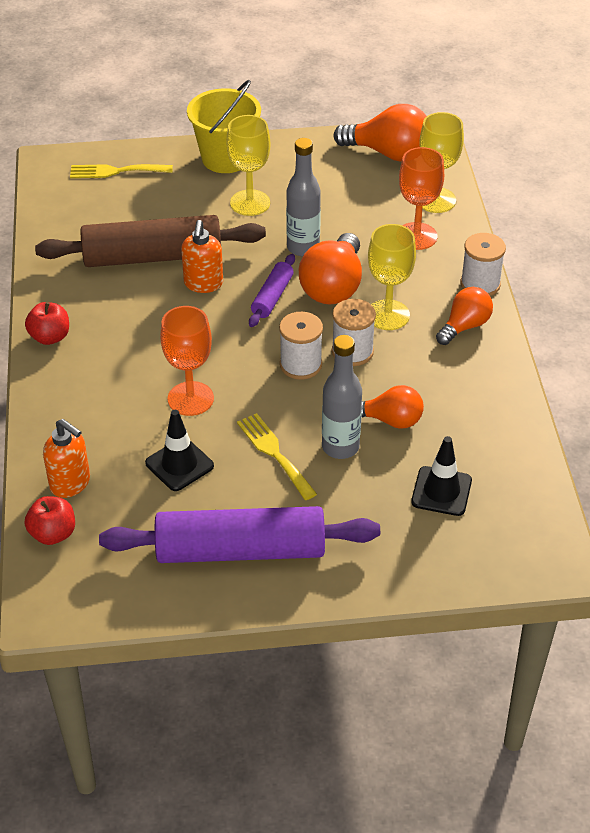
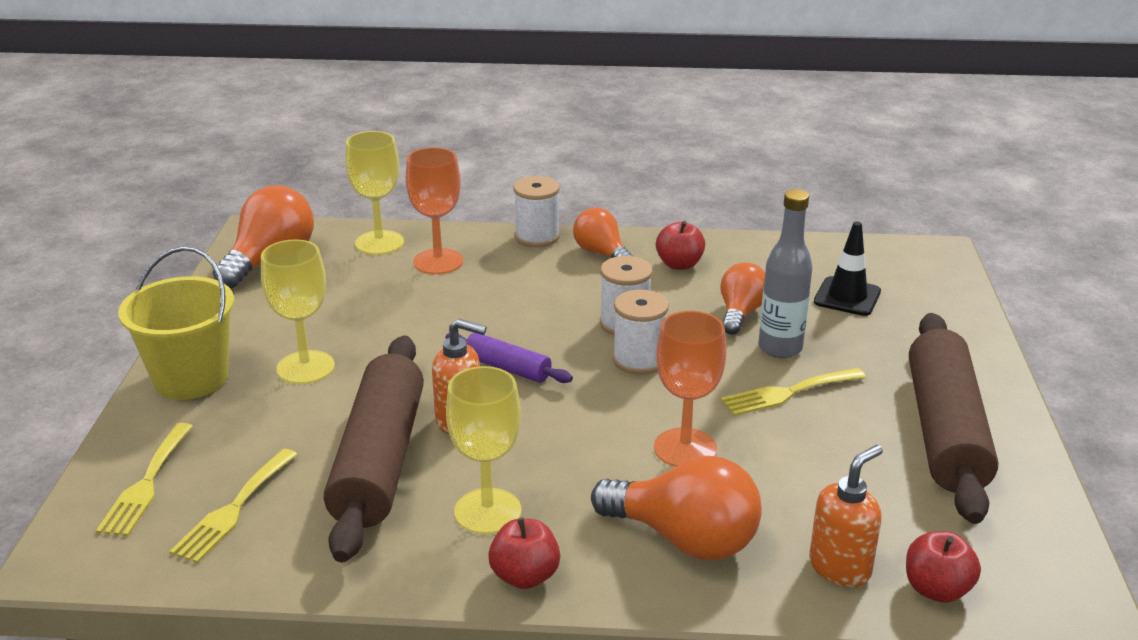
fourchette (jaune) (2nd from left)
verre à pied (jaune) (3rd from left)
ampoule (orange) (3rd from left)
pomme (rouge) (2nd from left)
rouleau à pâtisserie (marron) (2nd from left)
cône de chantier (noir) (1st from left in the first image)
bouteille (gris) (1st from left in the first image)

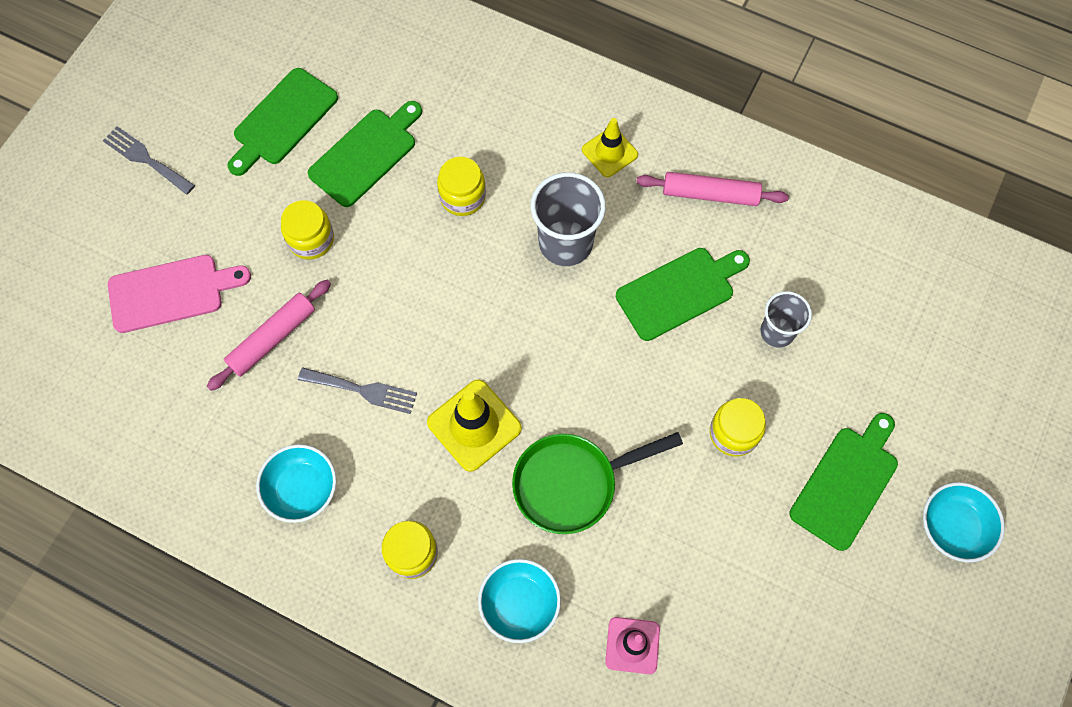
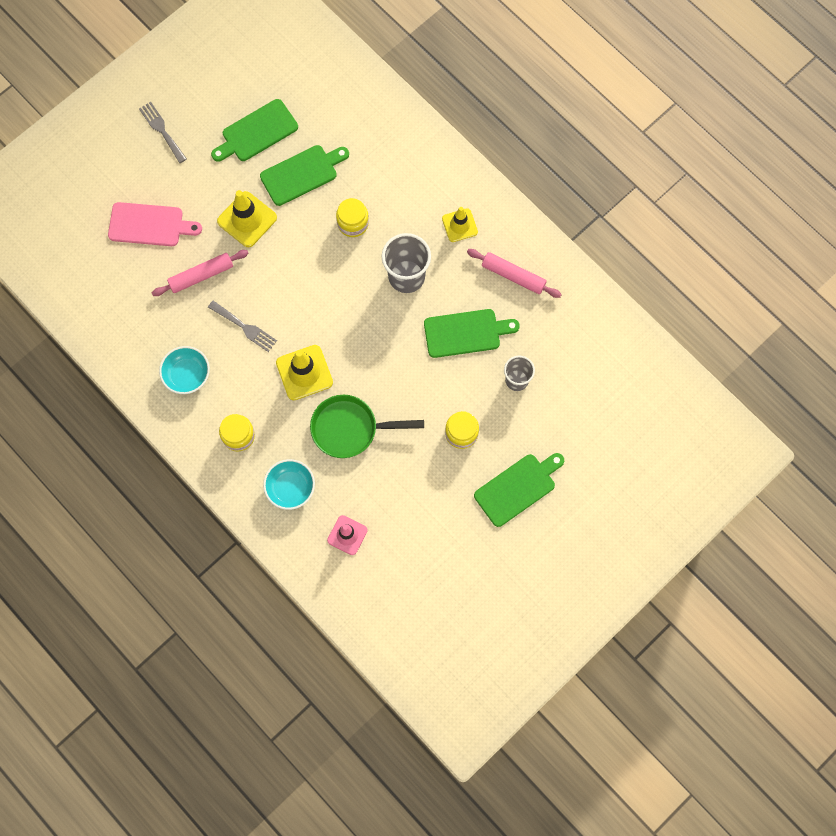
cône de chantier (jaune) (1st from left)
bol (turquoise) (3rd from left in the first image)

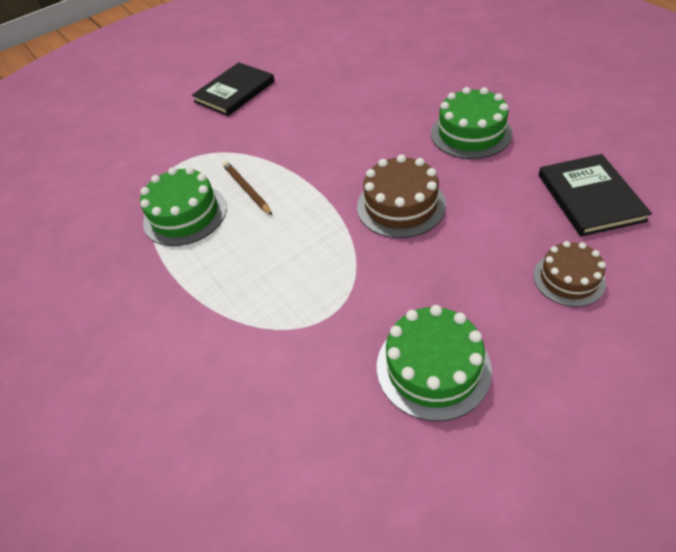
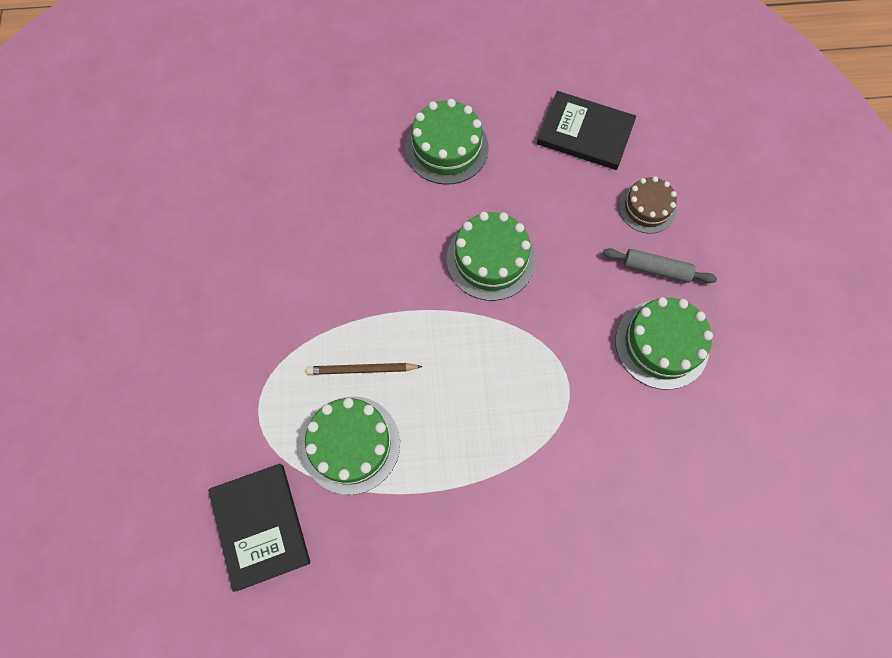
livre (noir) (1st from left)
gâteau (vert) (3rd from left)
rouleau à pâtisserie (gris)

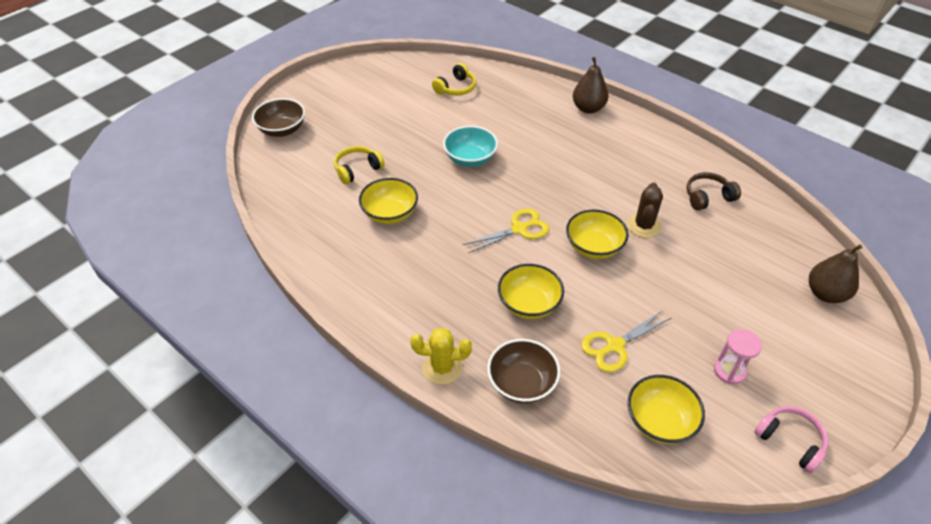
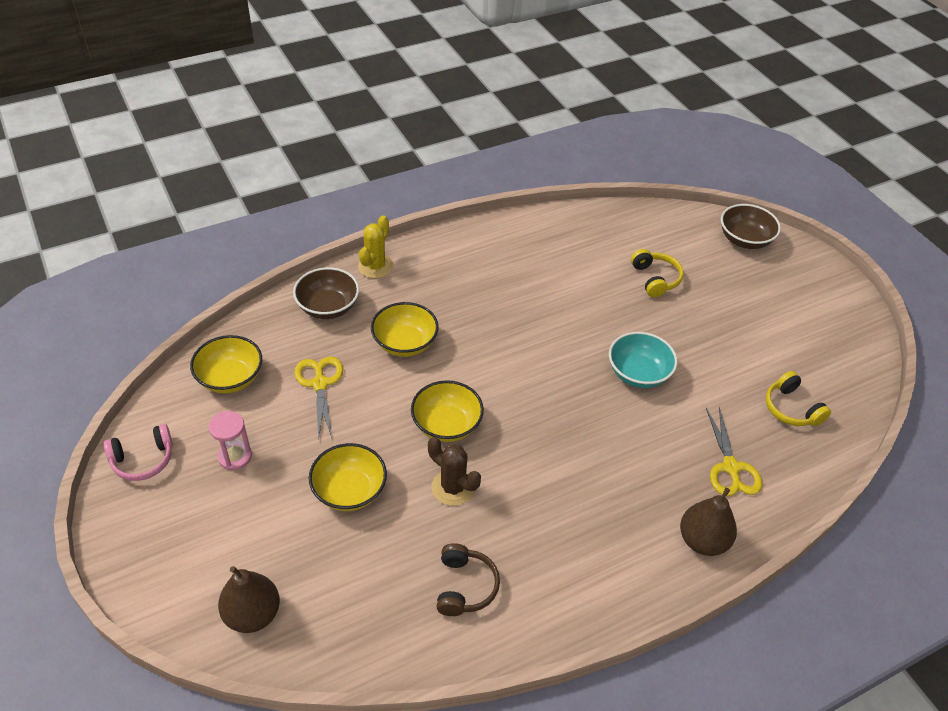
bol (jaune) (2nd from left)
ciseaux (jaune) (2nd from left)

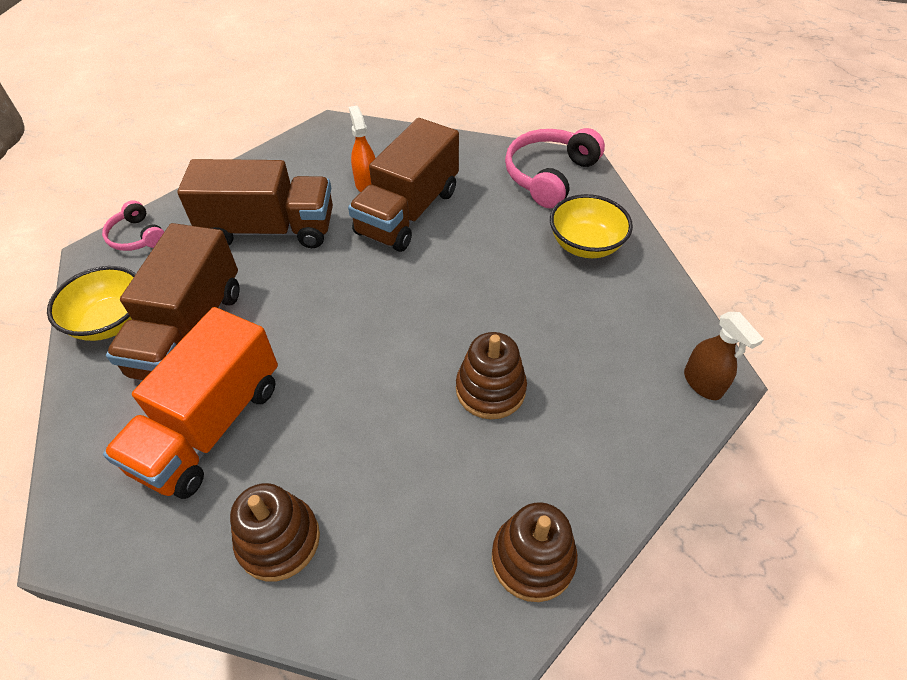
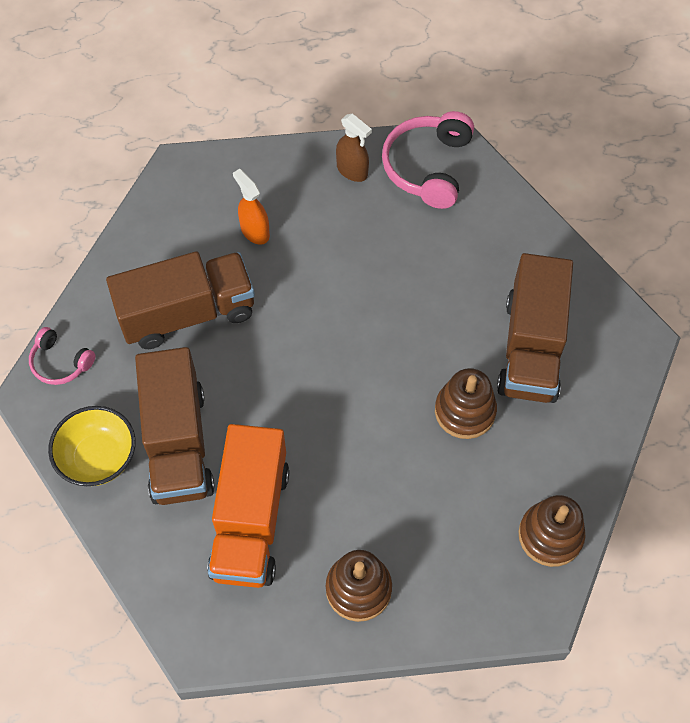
vaporisateur (marron)
camion (marron) (3rd from left)
bol (jaune) (2nd from left in the first image)

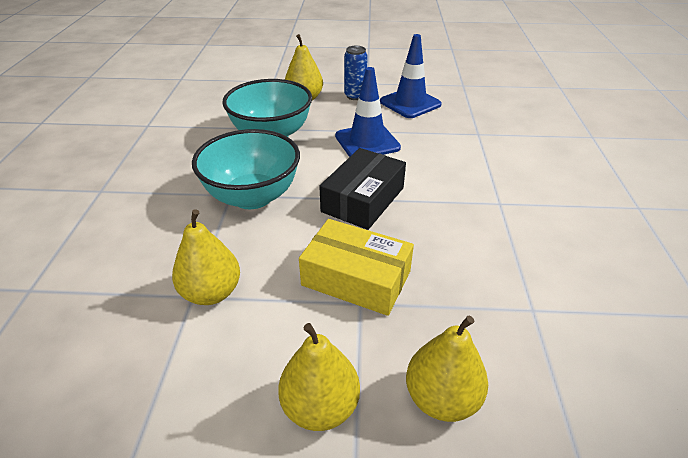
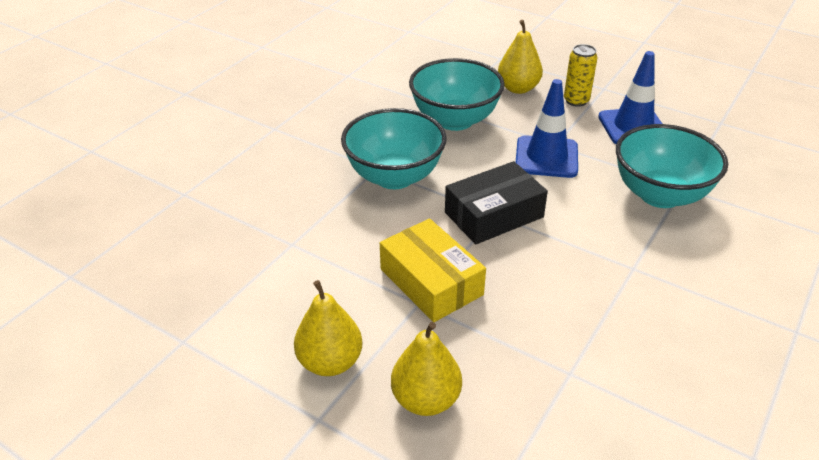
canette (jaune)
bol (turquoise) (3rd from left)
poire (jaune) (1st from left in the first image)

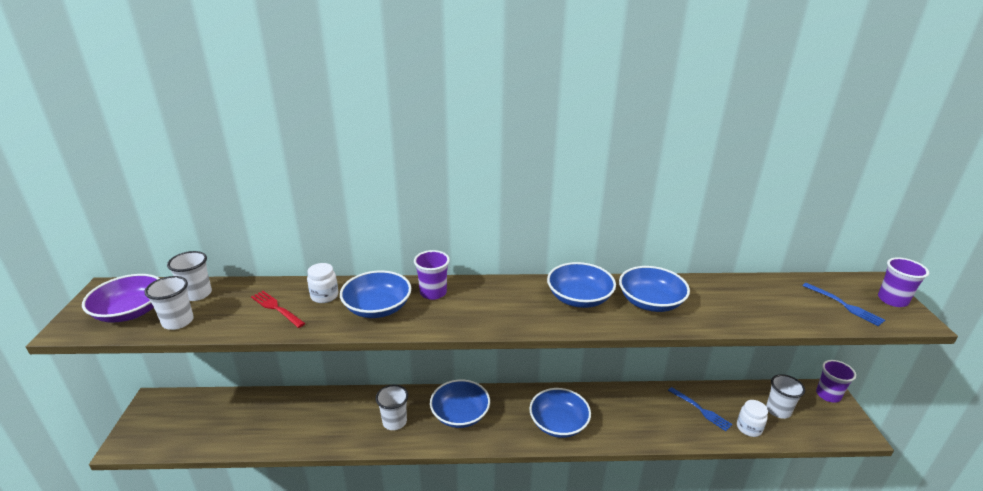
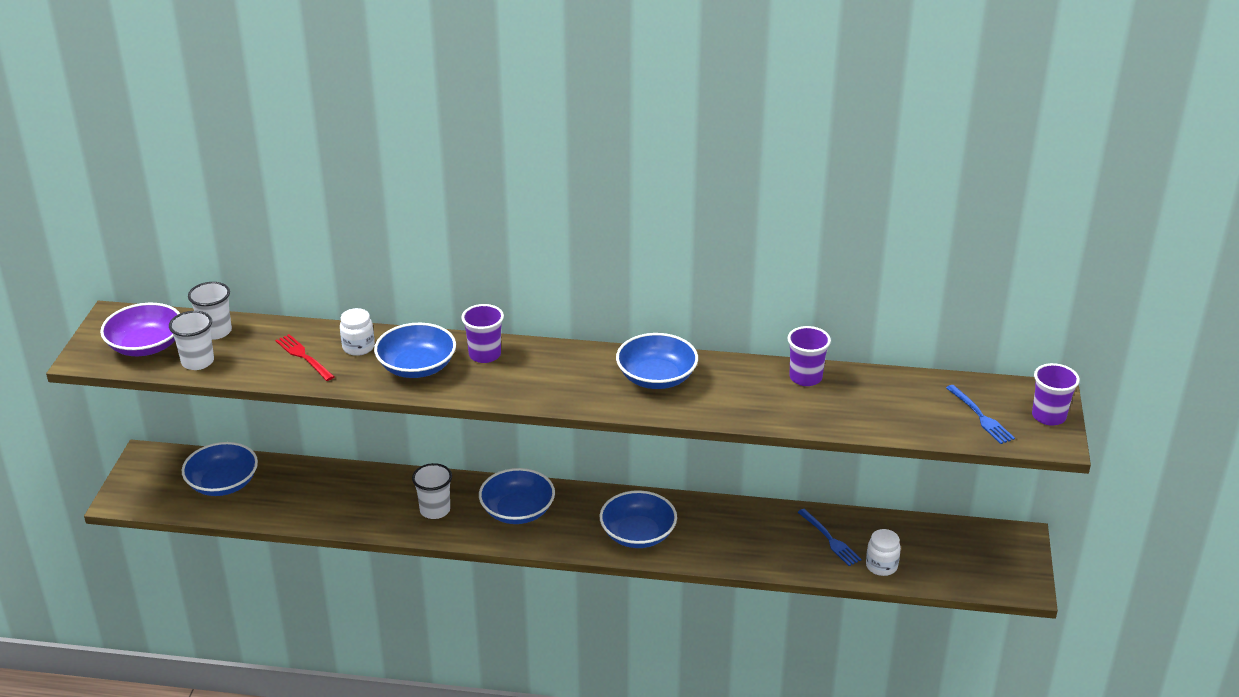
bol (bleu) (1st from left)
gobelet (violet) (2nd from left)
gobelet (blanc) (4th from left in the first image)

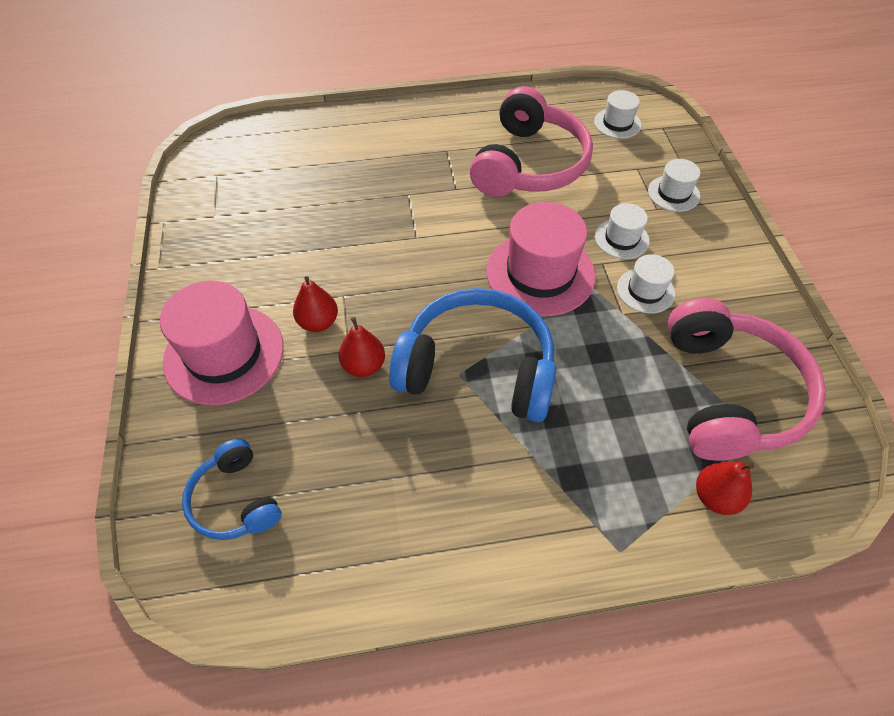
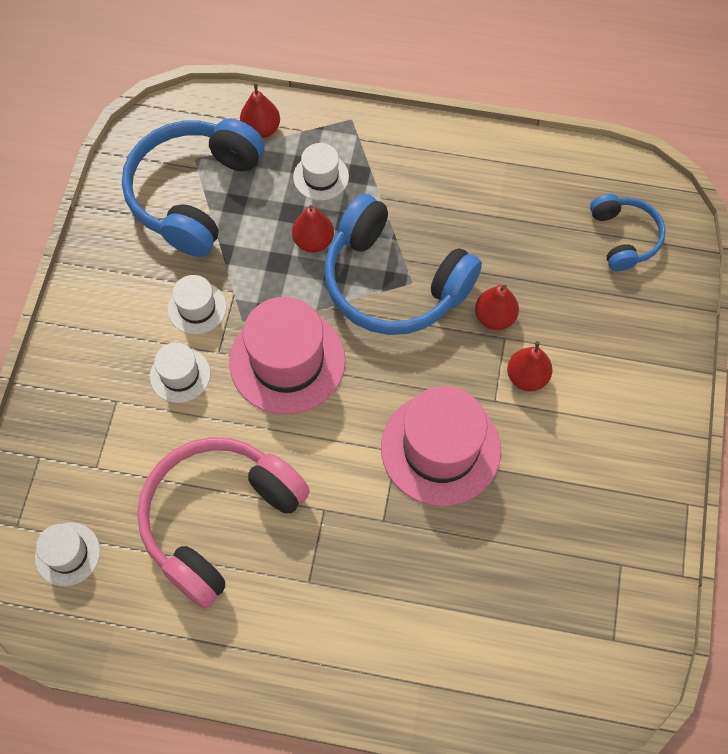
casque audio (bleu) (1st from left)
poire (rouge) (2nd from left)
chapeau (blanc) (4th from left)
chapeau (rose) (2nd from left)

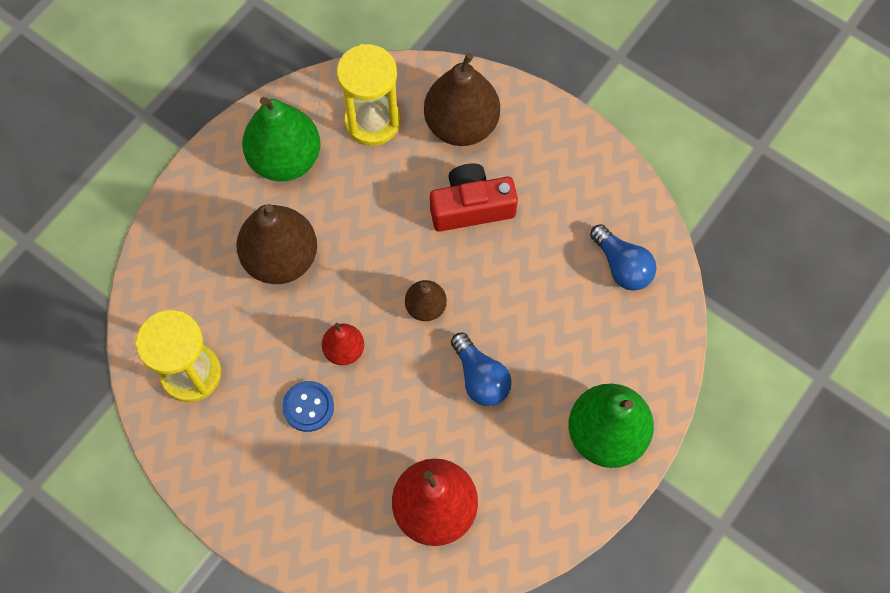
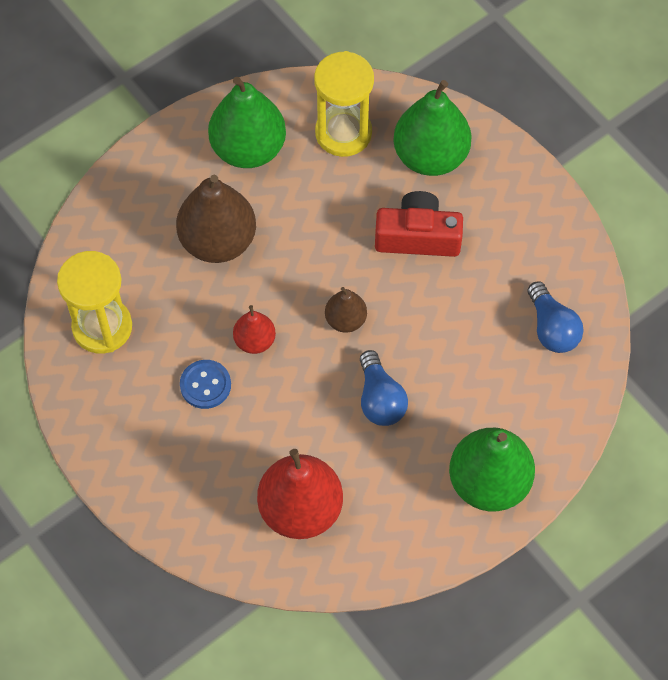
poire (vert) (2nd from left)

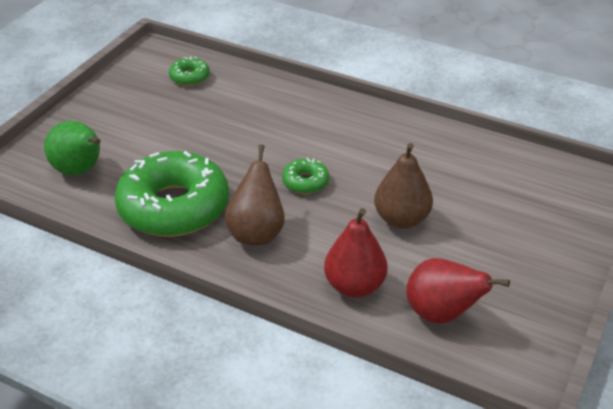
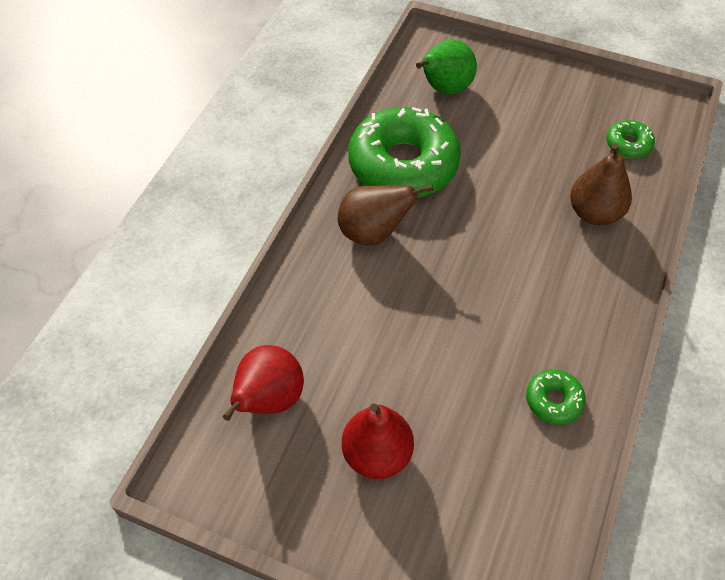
poire (rouge) (2nd from left)
beignet (vert) (2nd from left)
poire (marron) (2nd from left)

